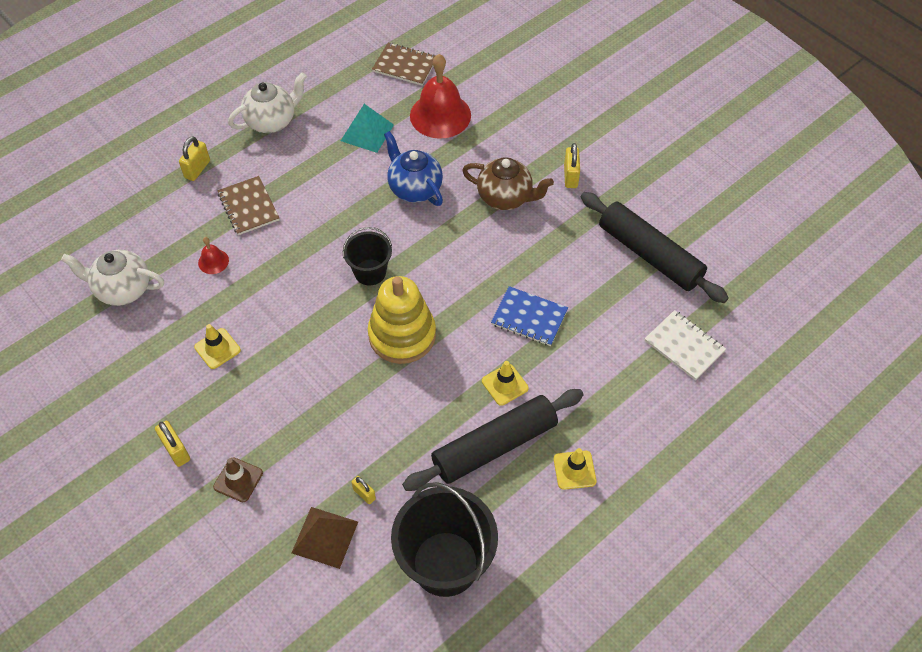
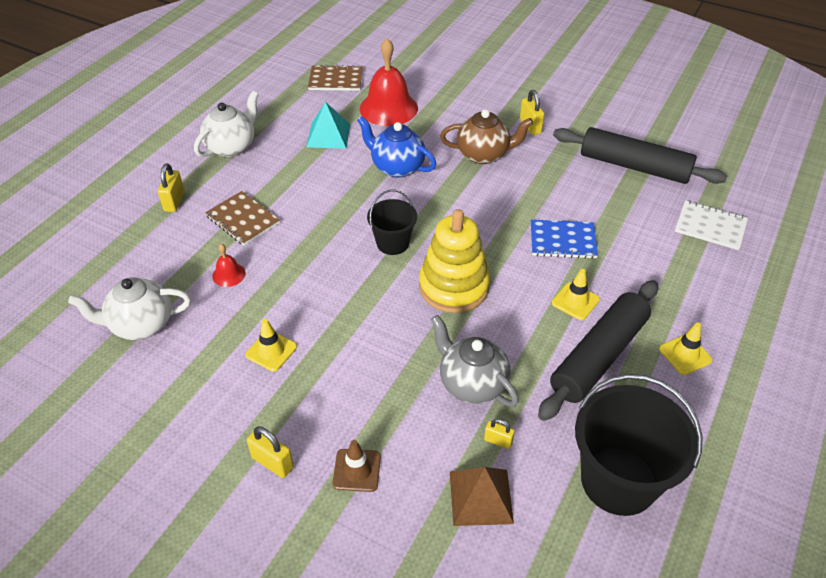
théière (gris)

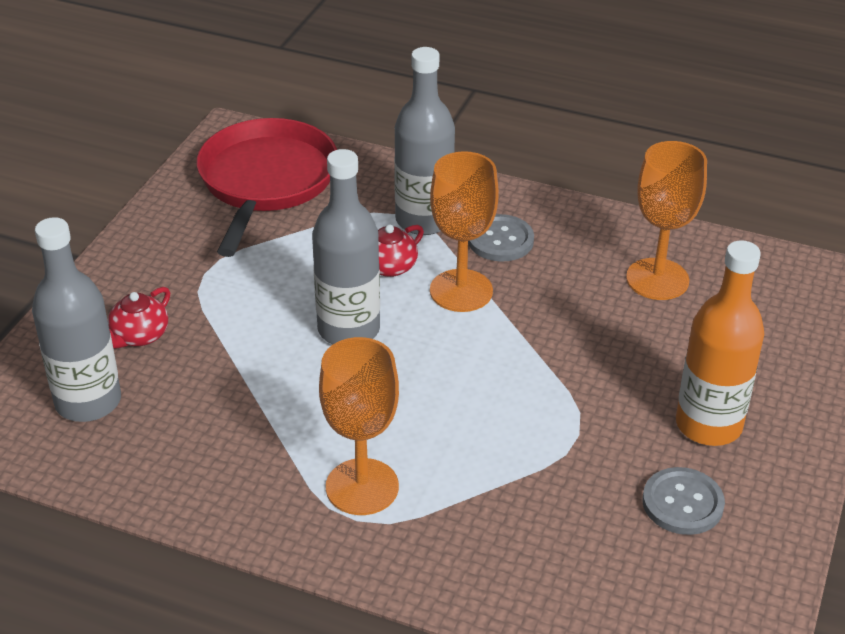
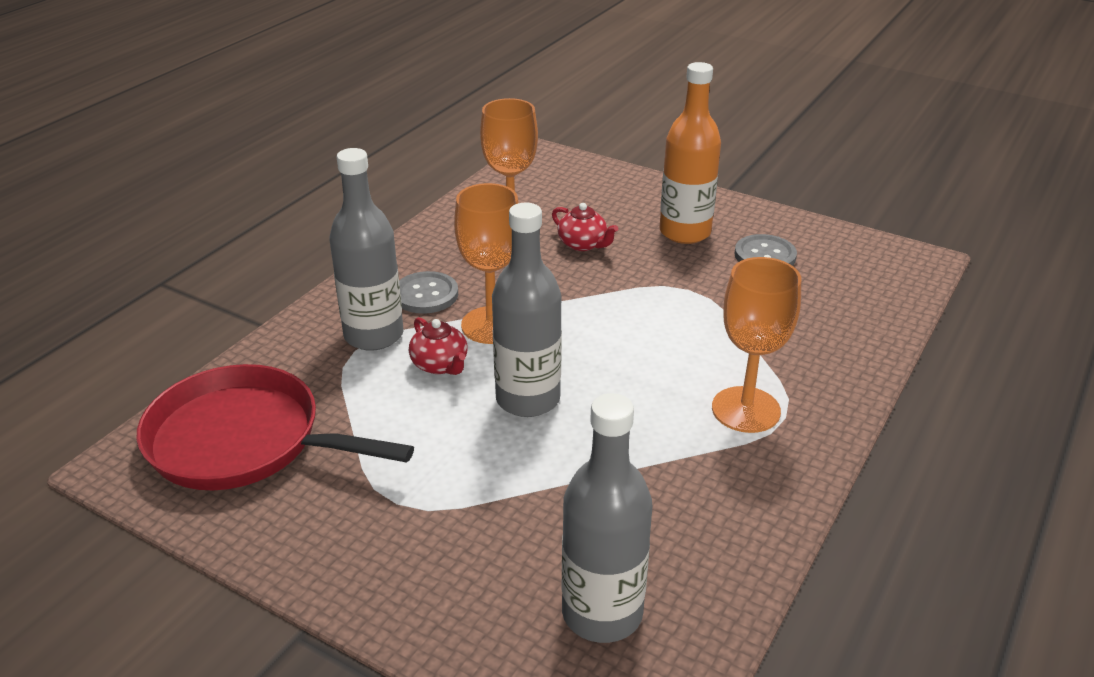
théière (rouge) (2nd from left)

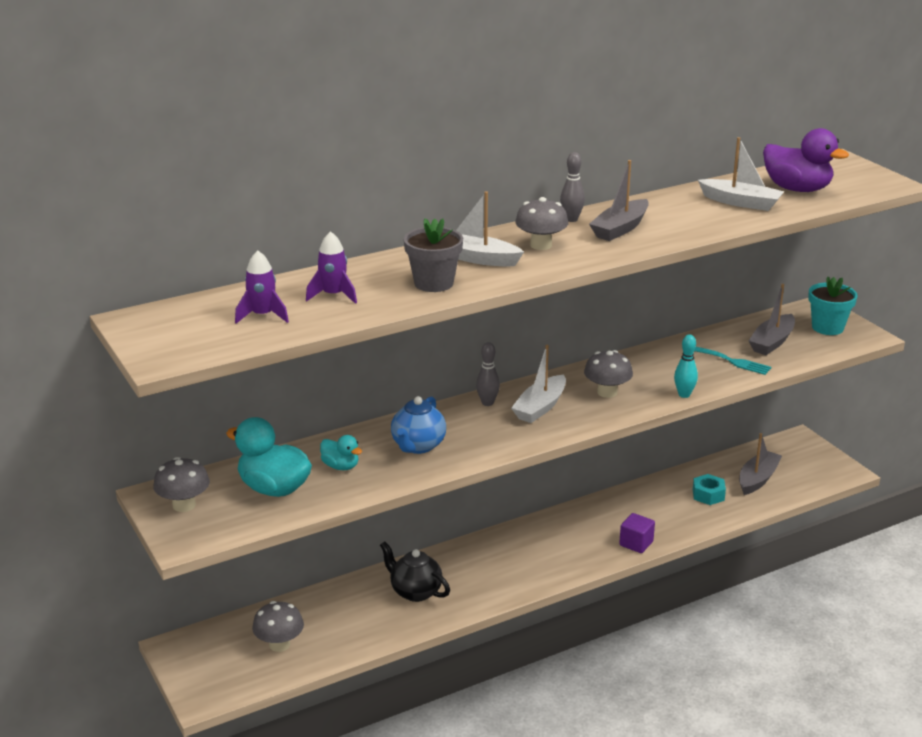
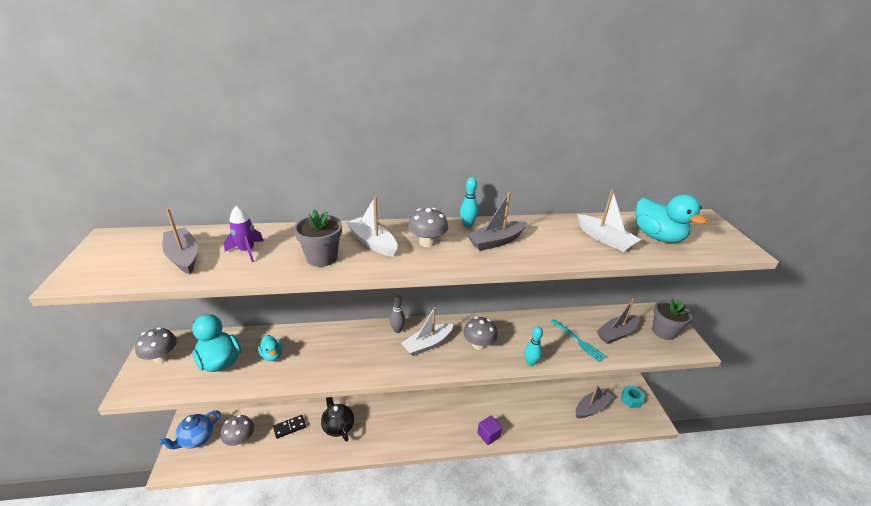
théière (bleu)
bateau (gris) (1st from left)
domino (noir)
quille (turquoise) (1st from left)
écrou (turquoise)
canard (turquoise) (3rd from left)
pot de fleurs (gris) (2nd from left)

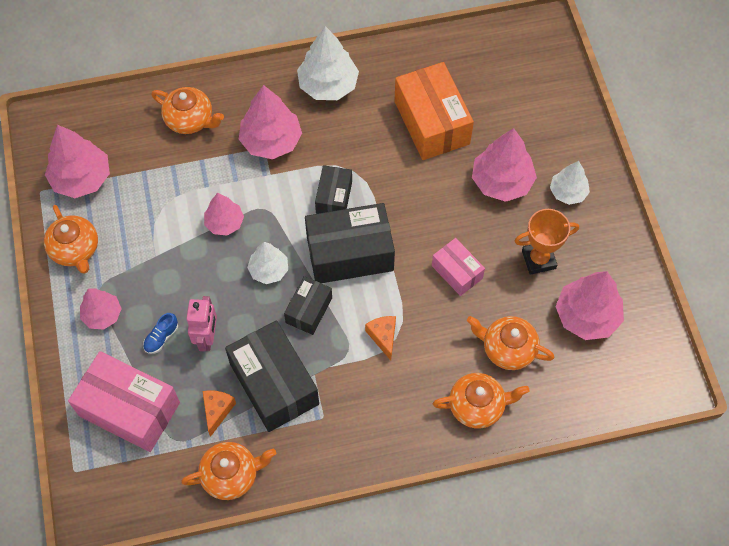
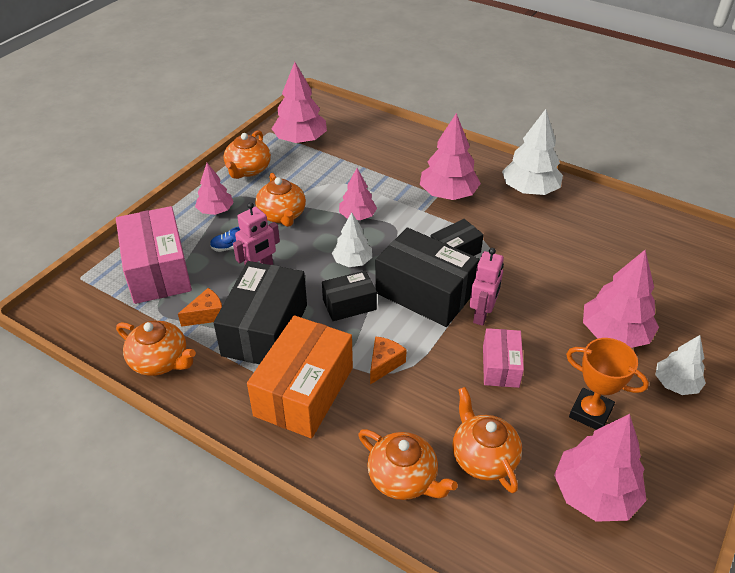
boîte (orange)
théière (orange) (3rd from left)
robot (rose) (2nd from left)

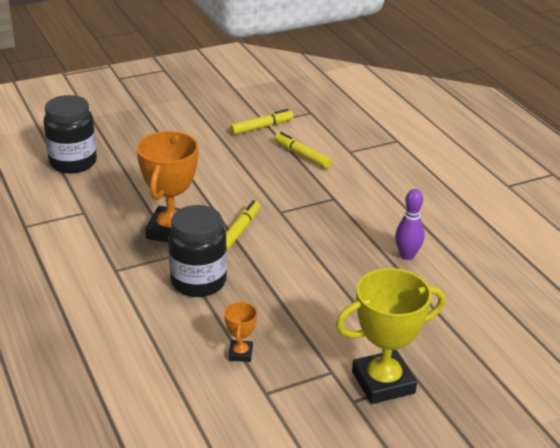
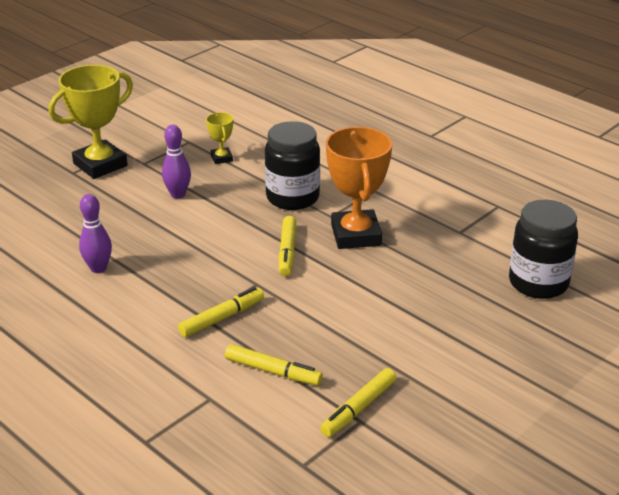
quille (violet) (2nd from left)
feutre (jaune) (1st from left)
trophée (jaune) (2nd from left)

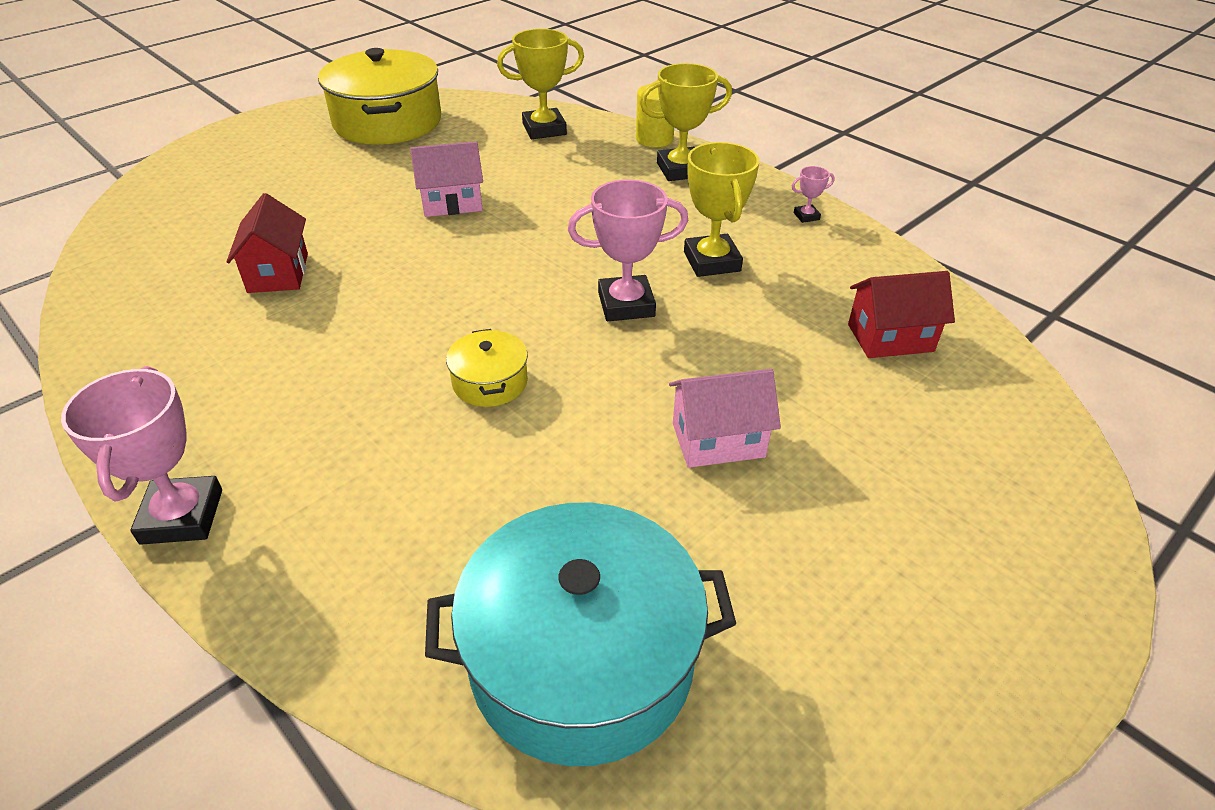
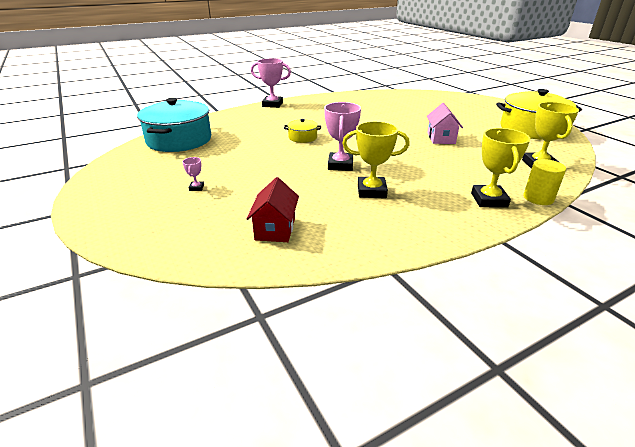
trophée (rose) (1st from left)
maison (rouge) (1st from left in the first image)
maison (rose) (2nd from left in the first image)

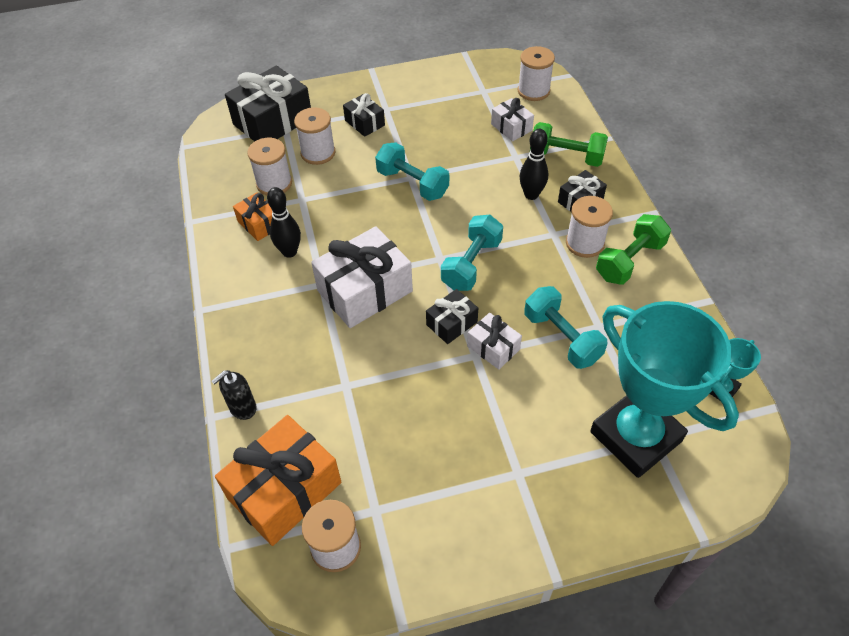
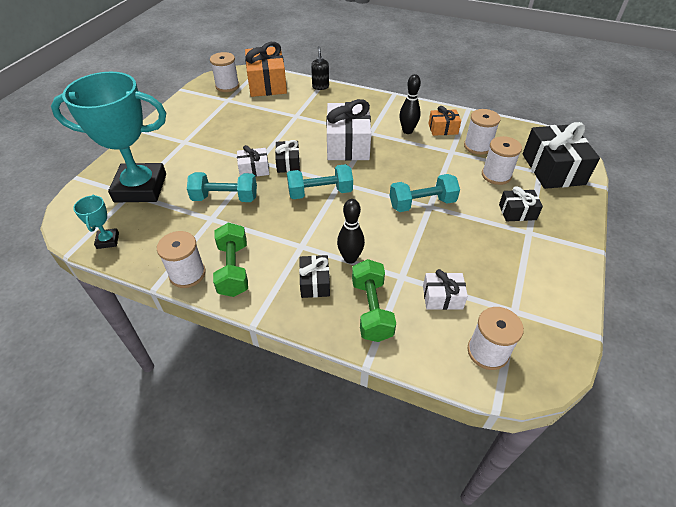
bobine (blanc) (1st from left)
haltère (turquoise) (2nd from left)
haltère (vert) (2nd from left)

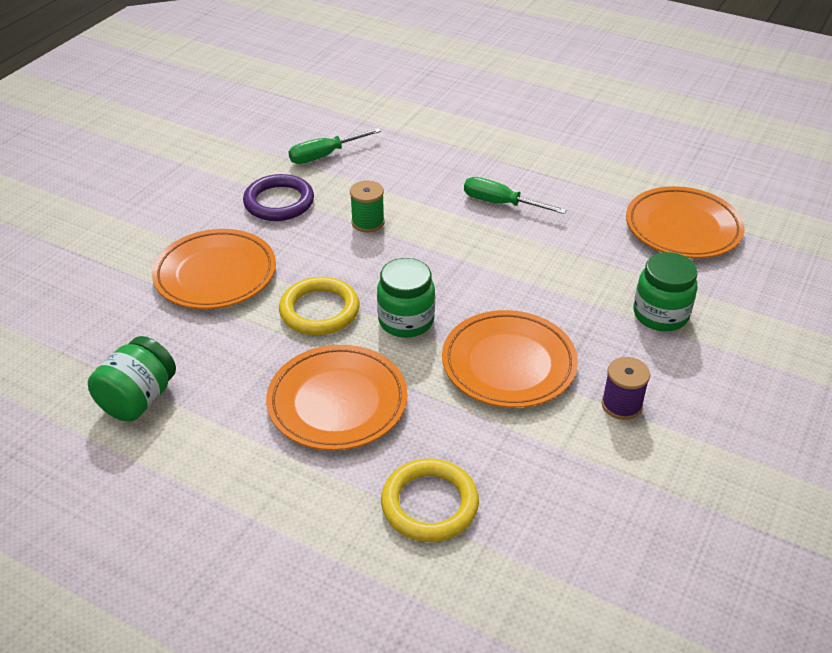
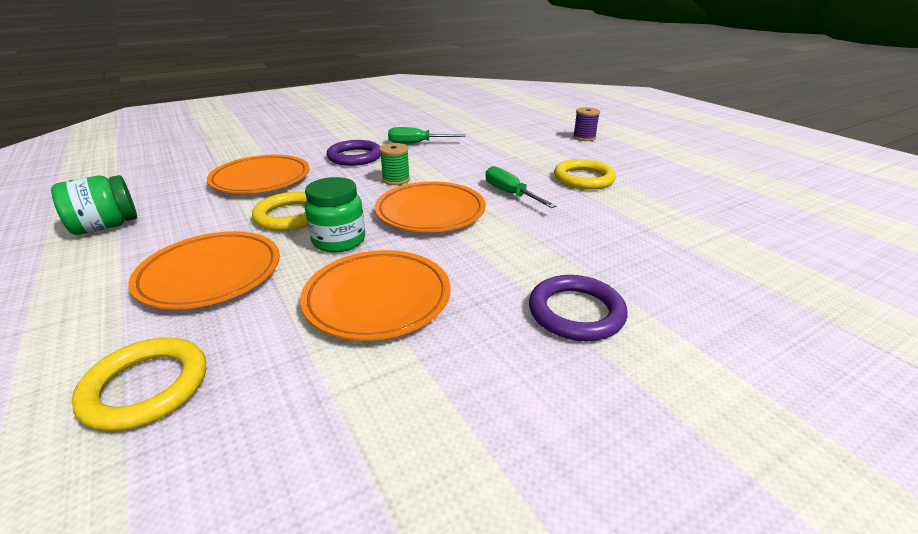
assiette (orange) (4th from left)
anneau (violet) (2nd from left)
anneau (jaune) (3rd from left)
bobine (violet)

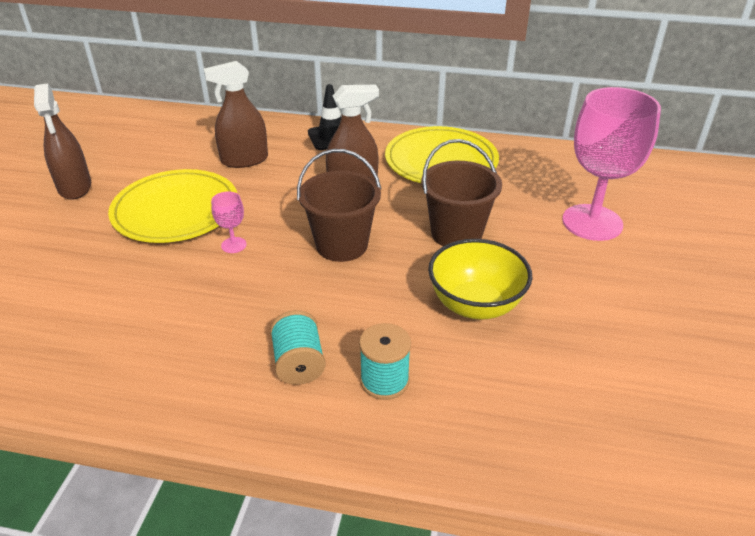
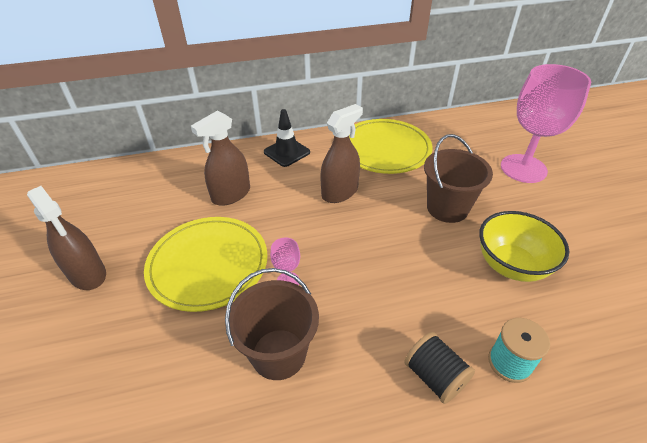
seau (marron) (1st from left)
bobine (noir)

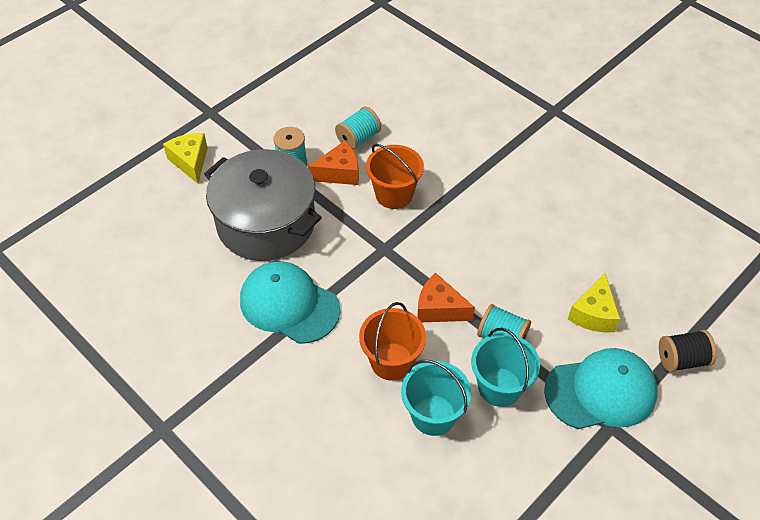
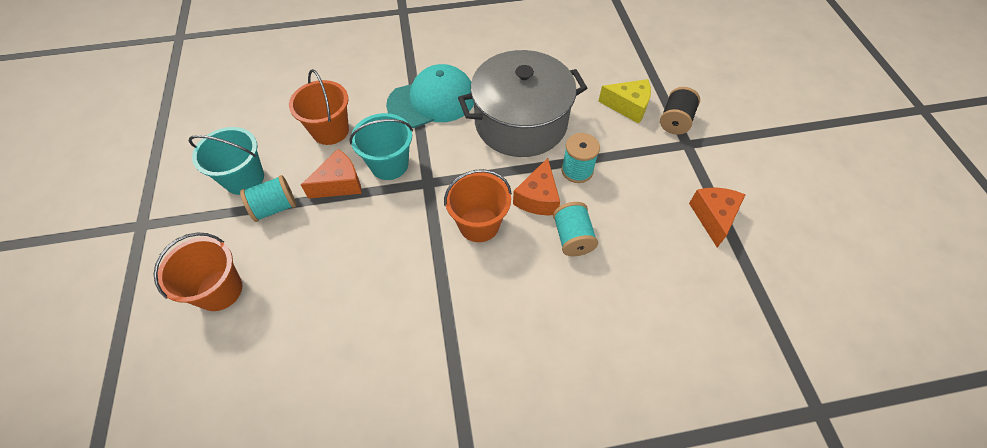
seau (orange) (1st from left)
seau (turquoise) (2nd from left)
bobine (noir)
fromage (orange) (3rd from left)
casquette (turquoise) (2nd from left in the first image)

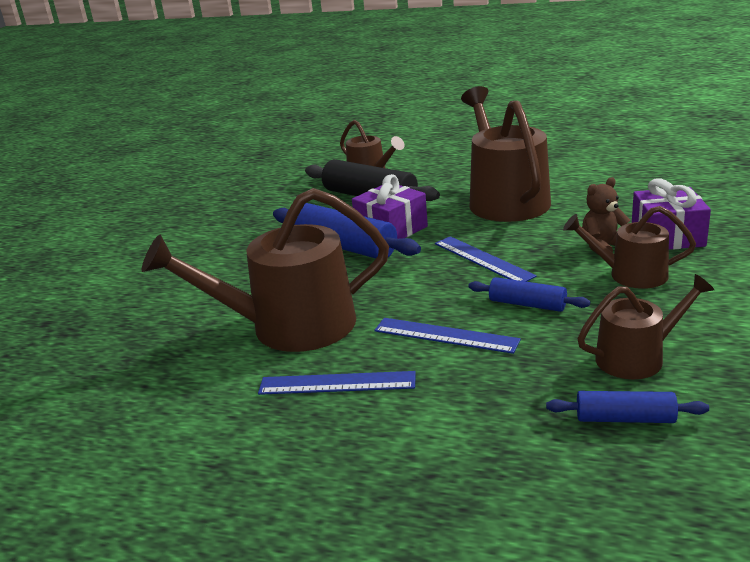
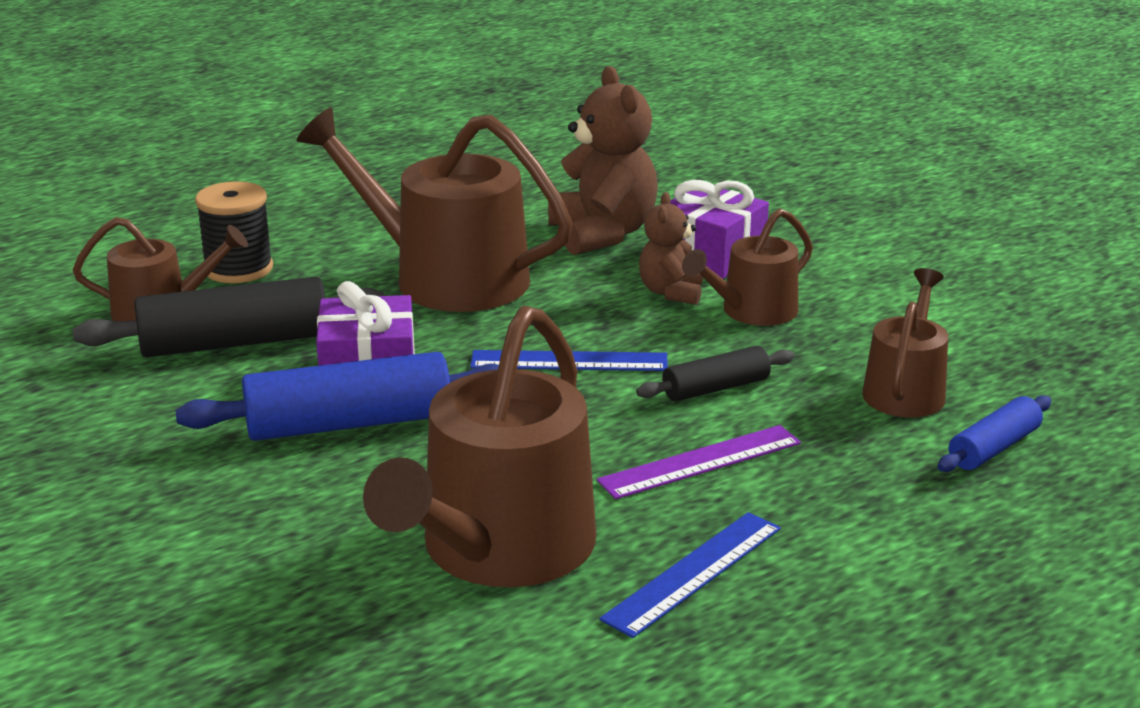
bobine (noir)
ours en peluche (marron) (1st from left)
règle (violet)
rouleau à pâtisserie (noir) (2nd from left)

